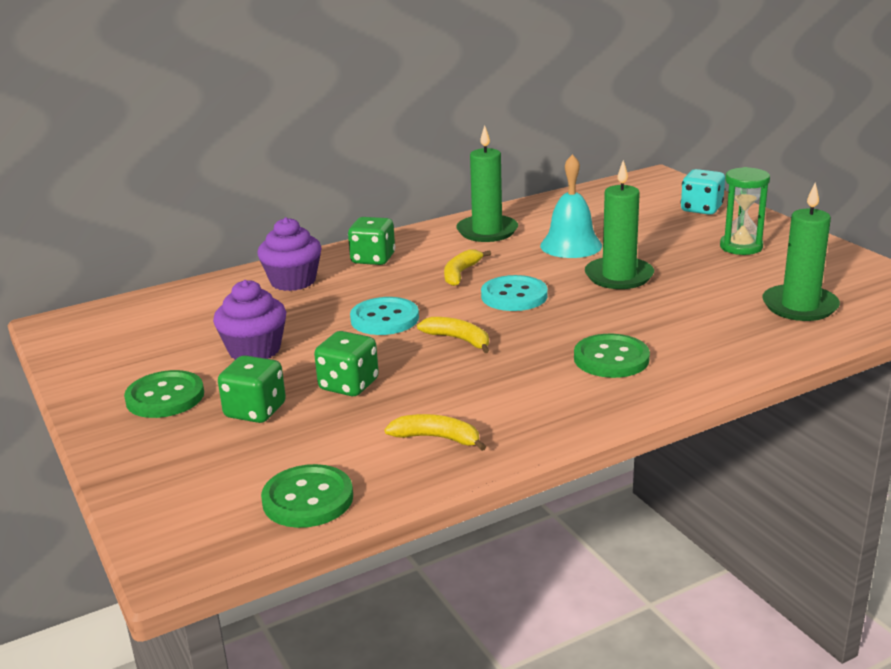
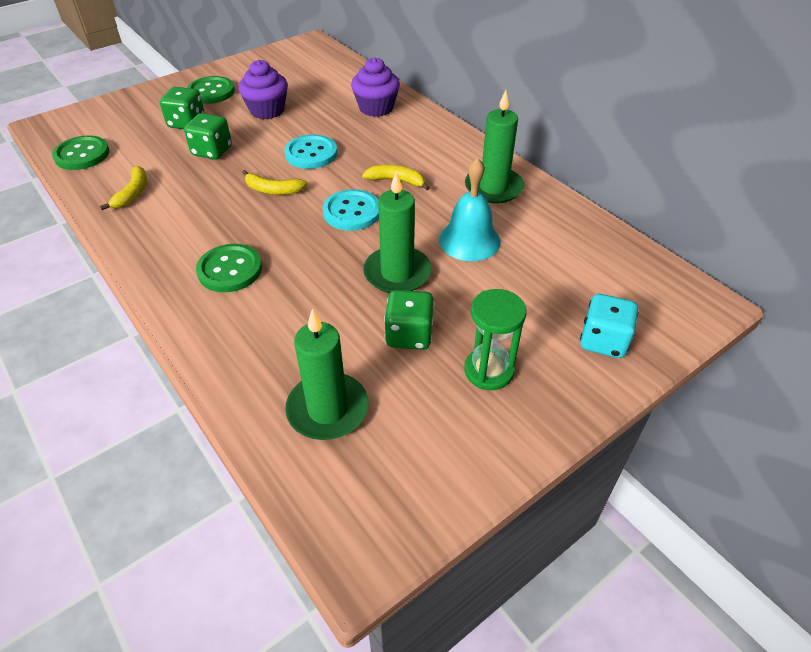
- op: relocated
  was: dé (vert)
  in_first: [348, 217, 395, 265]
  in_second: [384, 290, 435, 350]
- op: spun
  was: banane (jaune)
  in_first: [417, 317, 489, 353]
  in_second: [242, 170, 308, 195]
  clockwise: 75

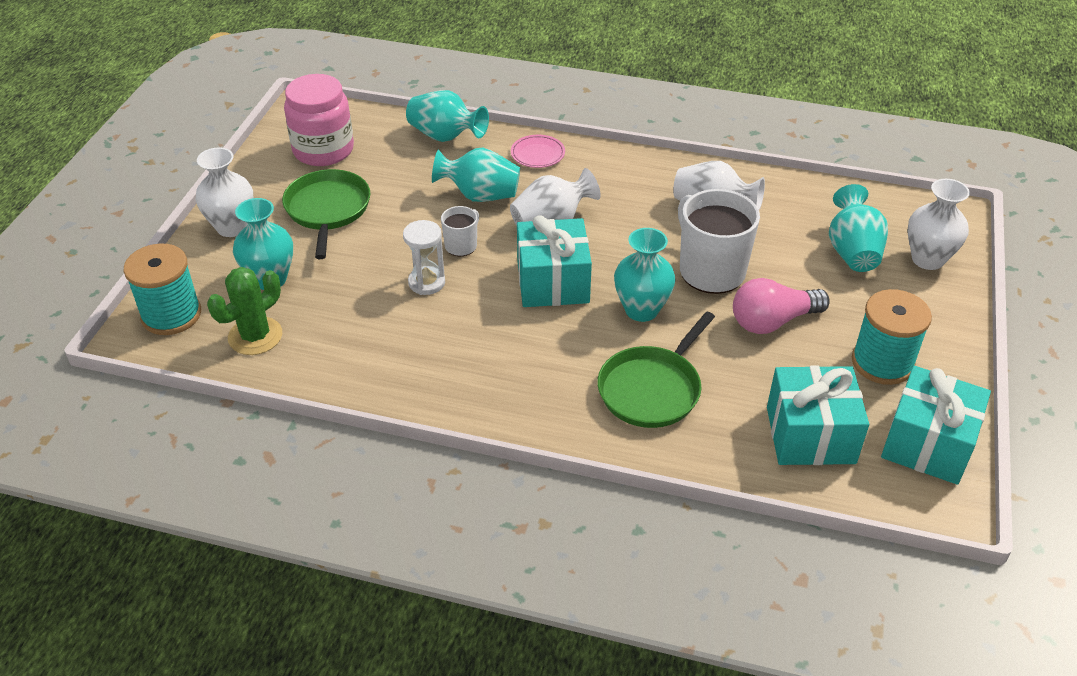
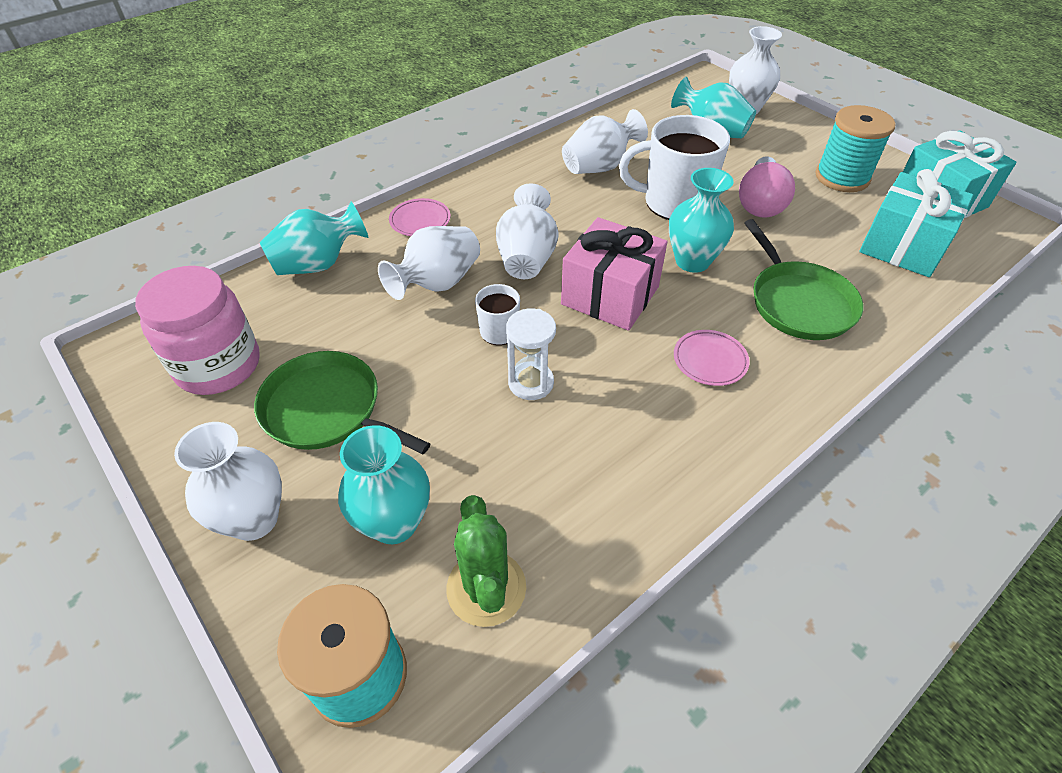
- op: appeared
  now: assiette (rose)
  in_second: [674, 330, 750, 386]
- op: colour
  was: vase (turquoise)
  now: vase (blanc)
  in_first: [432, 147, 520, 202]
  in_second: [378, 226, 480, 300]
- op: colour
  was: cadeau (turquoise)
  now: cadeau (rose)
  in_first: [517, 215, 592, 307]
  in_second: [561, 217, 668, 331]

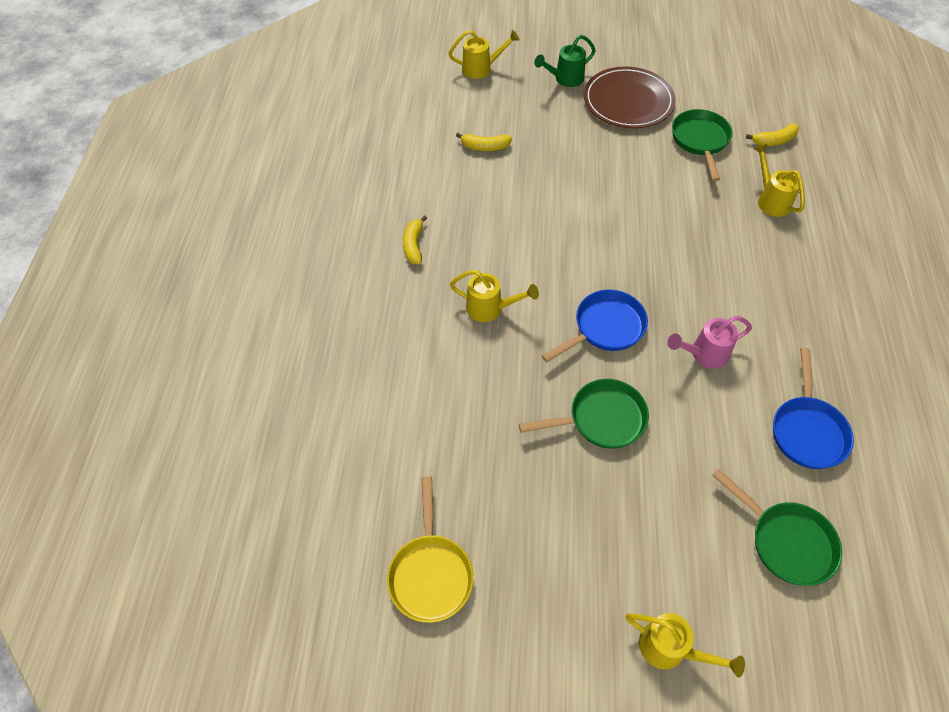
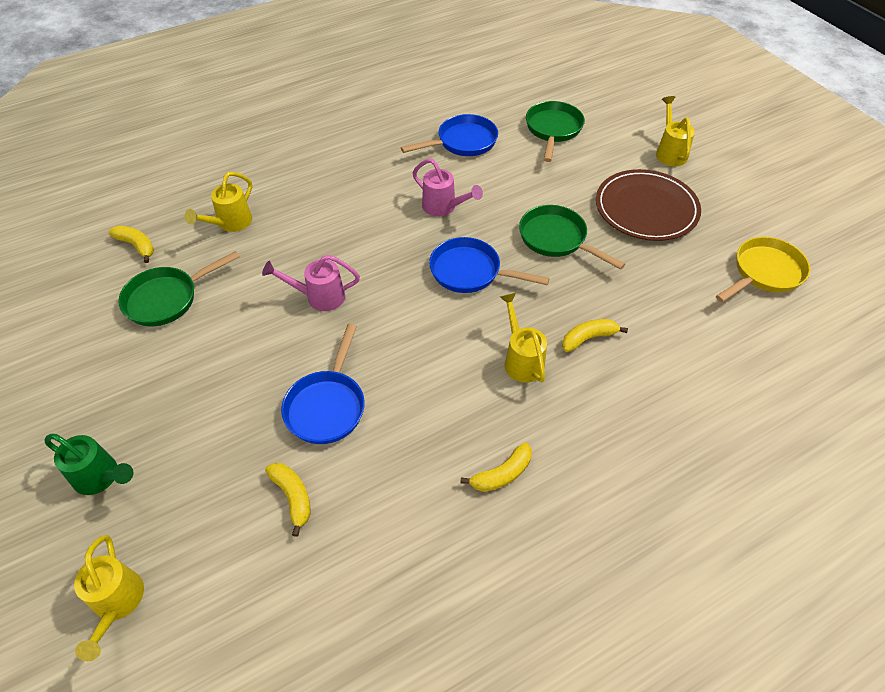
- op: appeared
  now: arrosoir (rose)
  in_second: [262, 255, 360, 311]
- op: appeared
  now: poêle (bleu)
  in_second: [281, 323, 365, 444]
- op: appeared
  now: banane (jaune)
  in_second: [562, 319, 628, 352]
- op: relocated
  was: assiette (marron)
  in_first: [584, 66, 676, 128]
  in_second: [596, 169, 701, 241]
- op: spun
  was: arrosoir (jaune)
  in_first: [448, 30, 520, 79]
  in_second: [74, 535, 144, 661]
  clockwise: -150

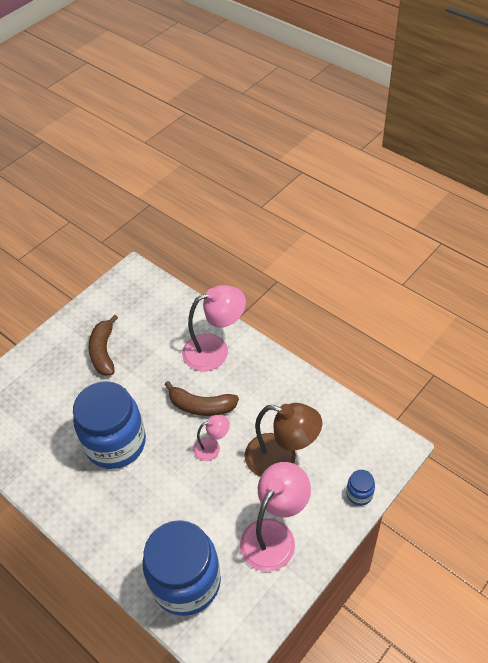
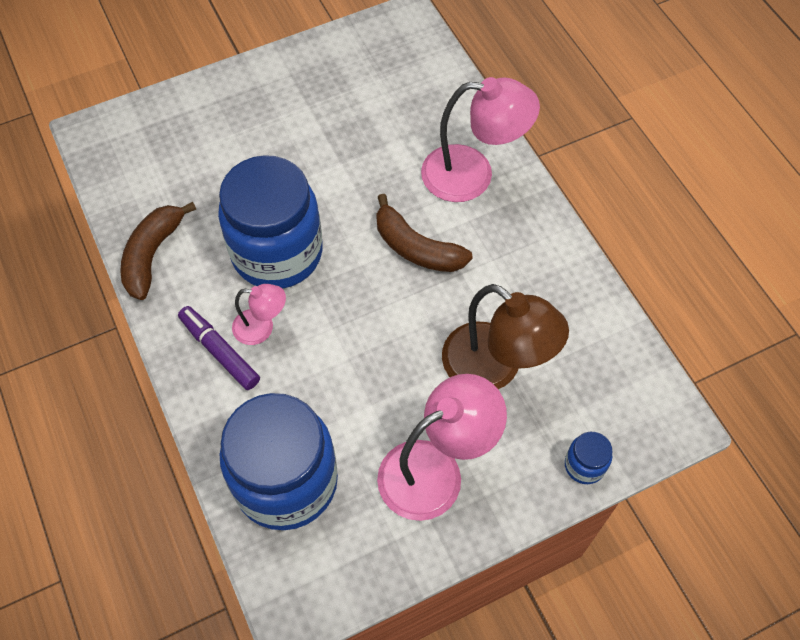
- op: appeared
  now: feutre (violet)
  in_second: [178, 306, 260, 390]
- op: relocated
  was: banane (marron)
  in_first: [88, 315, 118, 376]
  in_second: [120, 202, 196, 300]
- op: relocated
  was: lampe (rose)
  in_first: [193, 415, 230, 461]
  in_second: [232, 284, 286, 345]

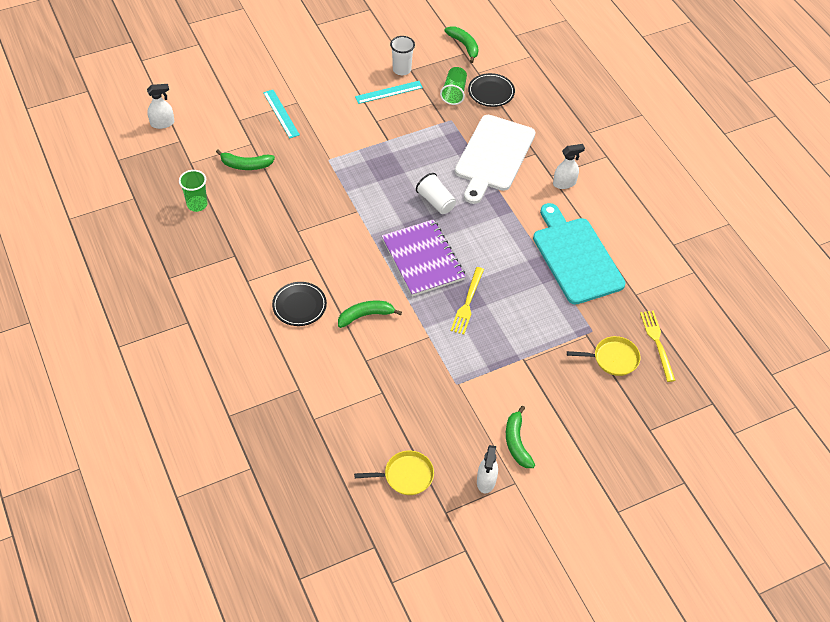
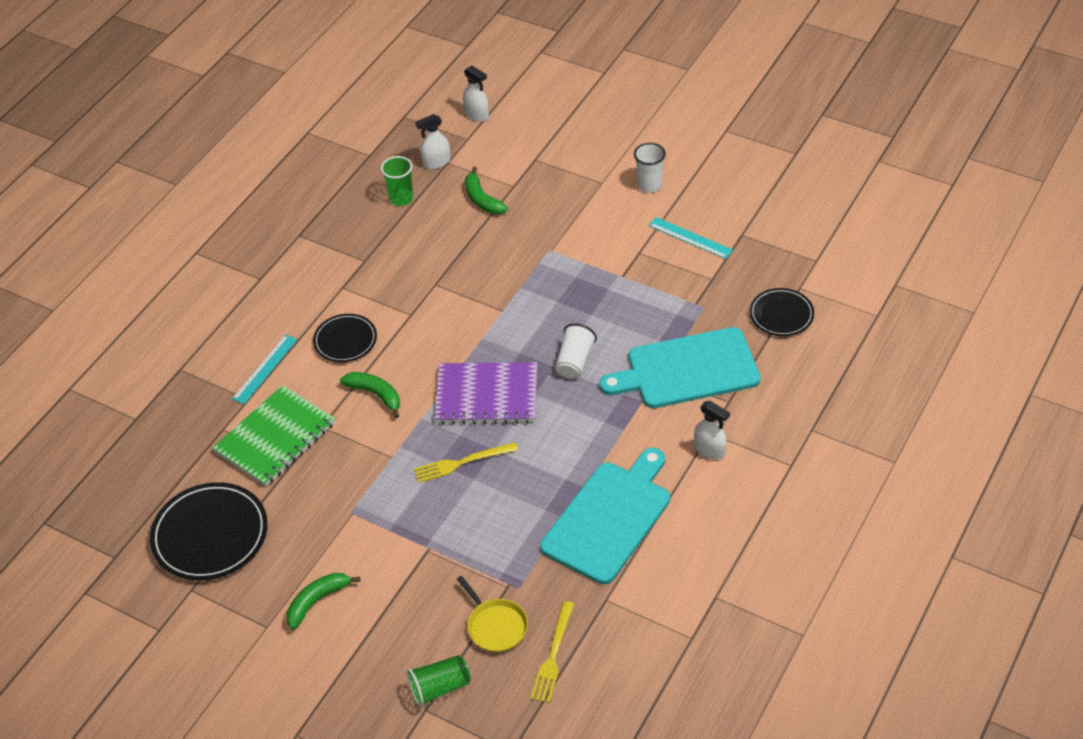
- op: missing
  was: banane (vert)
  in_first: [444, 26, 479, 63]
- op: appeared
  now: carnet (vert)
  in_second: [213, 385, 335, 486]
- op: relocated
  was: règle (turquoise)
  in_first: [263, 90, 300, 139]
  in_second: [232, 334, 298, 404]
- op: relocated
  was: gobelet (blanc)
  in_first: [390, 36, 415, 75]
  in_second: [634, 143, 666, 193]
- op: relocated
  was: gobelet (vert)
  in_first: [440, 67, 467, 105]
  in_second: [407, 655, 471, 707]
- op: relocated
  was: vaporisateur (blanc)
  in_first: [477, 445, 498, 493]
  in_second: [415, 114, 451, 169]
- op: exchanged
  was: poêle (jaune)
  now: assiette (noir)
  in_first: [354, 451, 434, 495]
  in_second: [150, 482, 268, 580]
- op: colour
  was: planche à découper (blanc)
  now: planche à découper (turquoise)
  in_first: [455, 115, 535, 204]
  in_second: [599, 327, 761, 408]
- op: spun
  was: carnet (violet)
  in_first: [382, 219, 466, 297]
  in_second: [435, 362, 537, 424]
  clockwise: 60
- op: spun
  was: fourchette (jaune)
  in_first: [640, 311, 676, 382]
  in_second: [530, 601, 574, 703]
  clockwise: 150

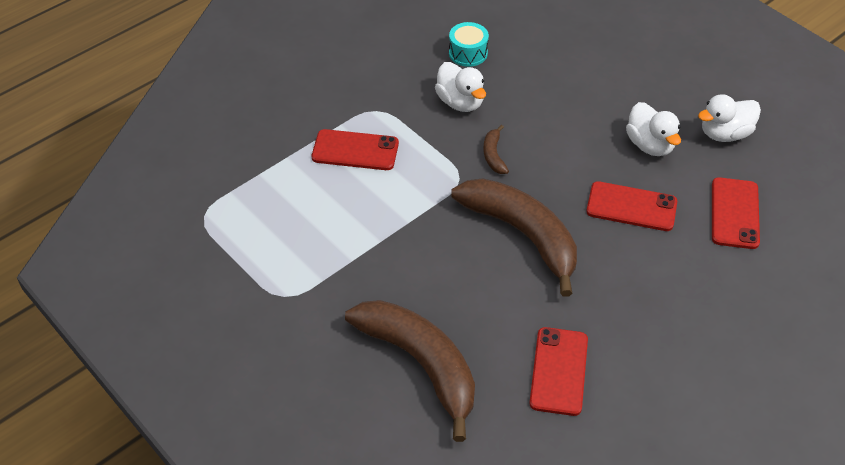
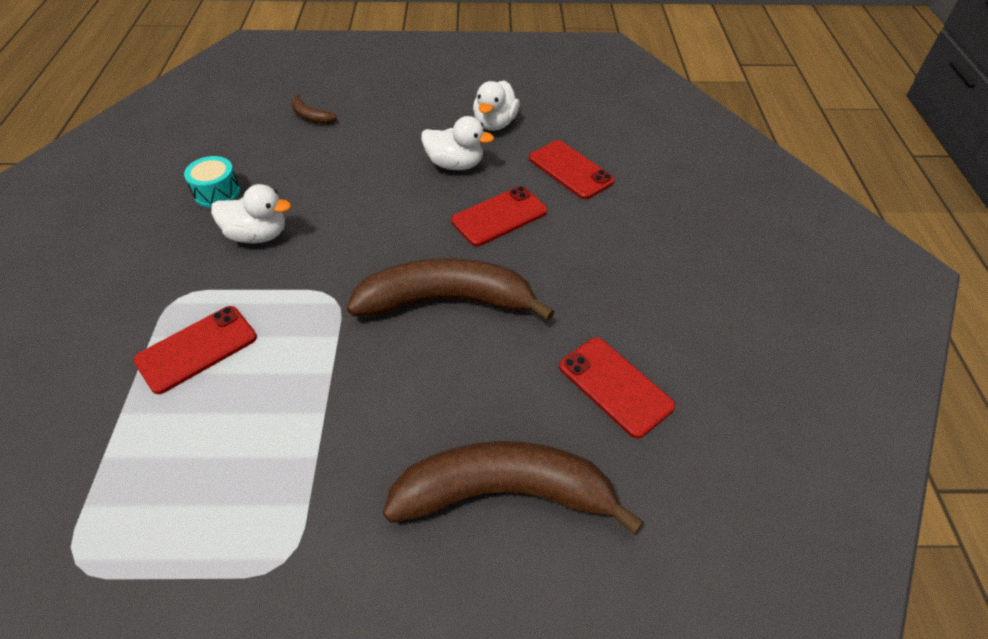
- op: relocated
  was: banane (marron)
  in_first: [483, 125, 509, 174]
  in_second: [291, 94, 337, 124]

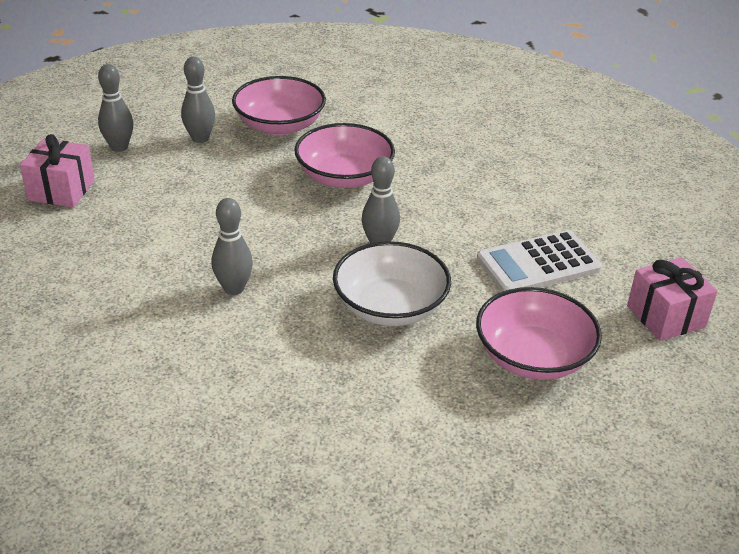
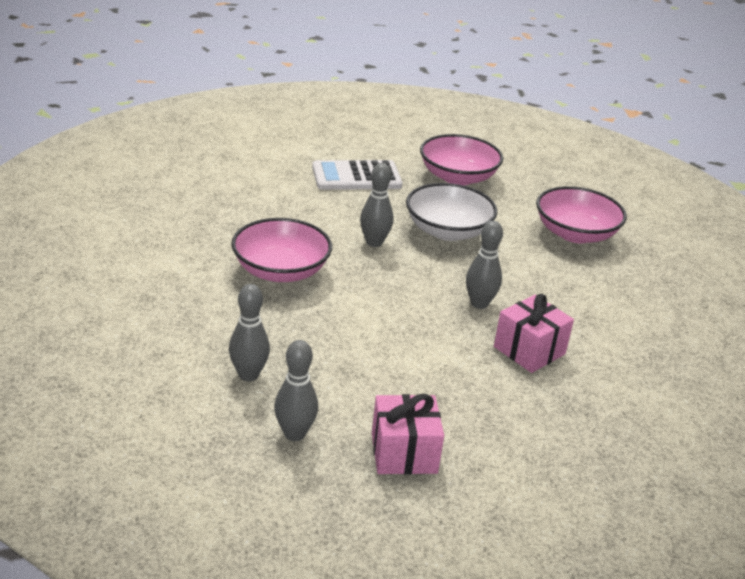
- op: relocated
  was: bol (rose)
  in_first: [232, 76, 326, 135]
  in_second: [536, 186, 627, 243]
- op: relocated
  was: cadeau (rose)
  in_first: [627, 257, 718, 341]
  in_second: [494, 294, 574, 373]
- op: spun
  was: calculatrice (blanc)
  in_first: [477, 230, 602, 292]
  in_second: [312, 160, 402, 190]
  clockwise: 120

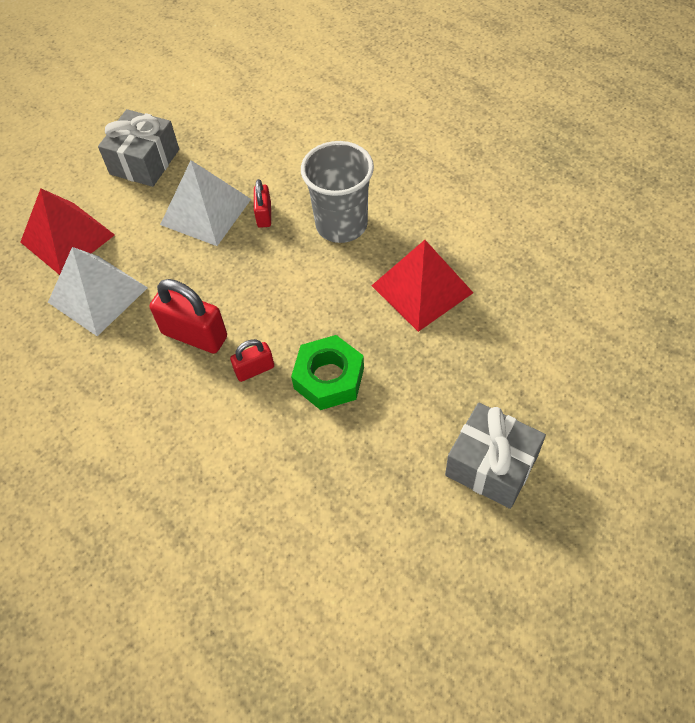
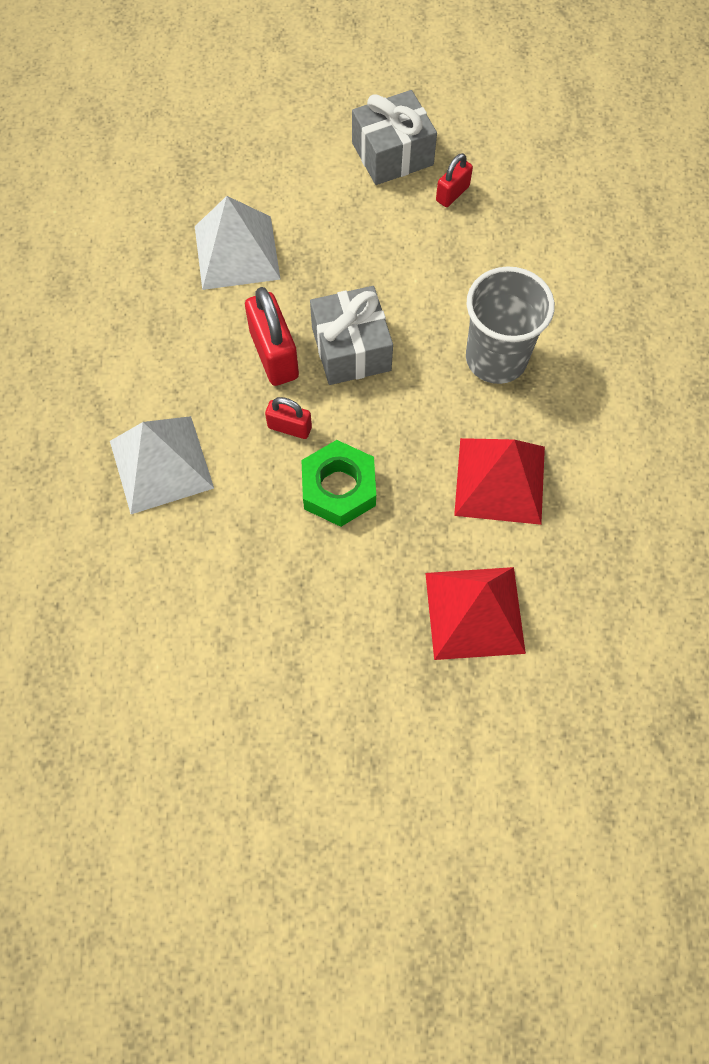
- op: relocated
  was: pyramide (rouge)
  in_first: [21, 188, 115, 275]
  in_second: [425, 567, 526, 660]
- op: relocated
  was: pyramide (blanc)
  in_first: [160, 160, 251, 246]
  in_second: [110, 416, 214, 514]
- op: relocated
  was: cadenas (rouge)
  in_first: [254, 179, 271, 228]
  in_second: [436, 153, 473, 207]
- op: relocated
  was: cadeau (gris)
  in_first: [445, 403, 546, 509]
  in_second: [310, 286, 393, 385]

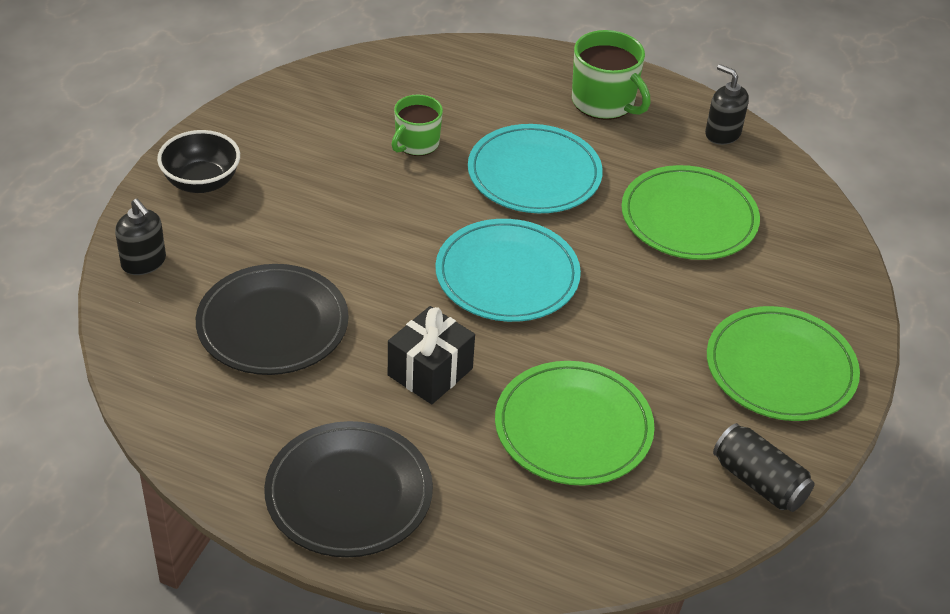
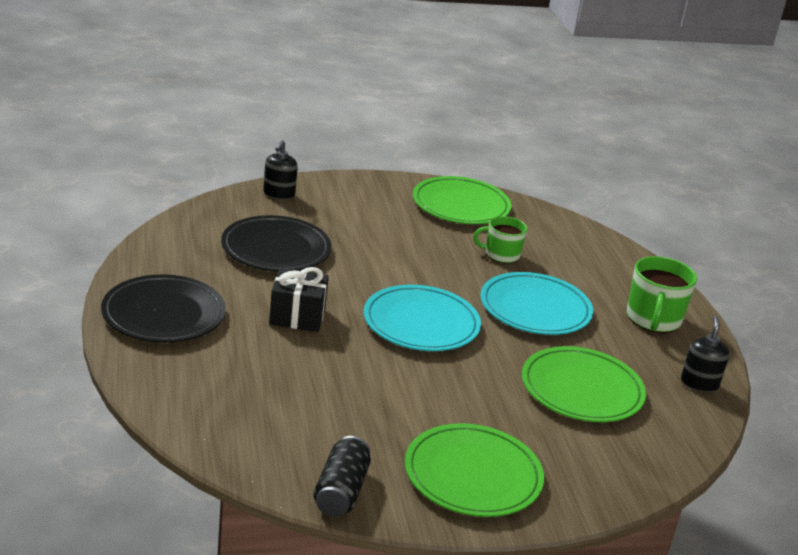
- op: missing
  was: bol (noir)
  in_first: [157, 130, 240, 193]
- op: relocated
  was: assiette (vert)
  in_first: [495, 361, 655, 486]
  in_second: [413, 176, 511, 224]

